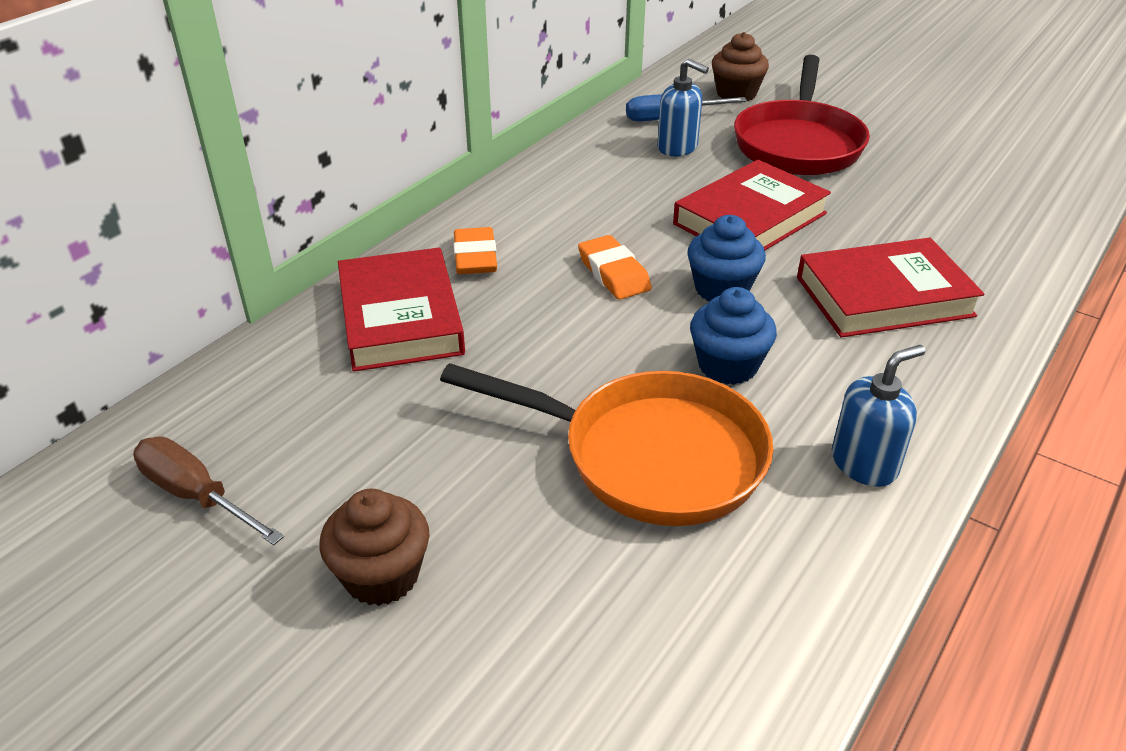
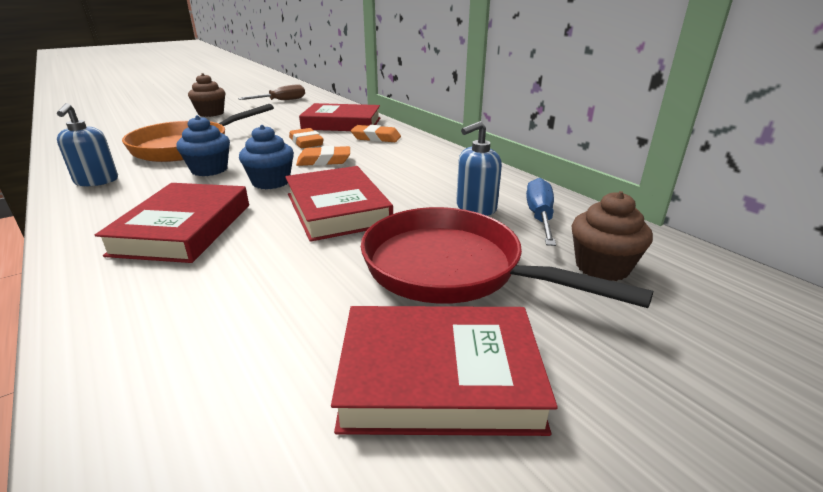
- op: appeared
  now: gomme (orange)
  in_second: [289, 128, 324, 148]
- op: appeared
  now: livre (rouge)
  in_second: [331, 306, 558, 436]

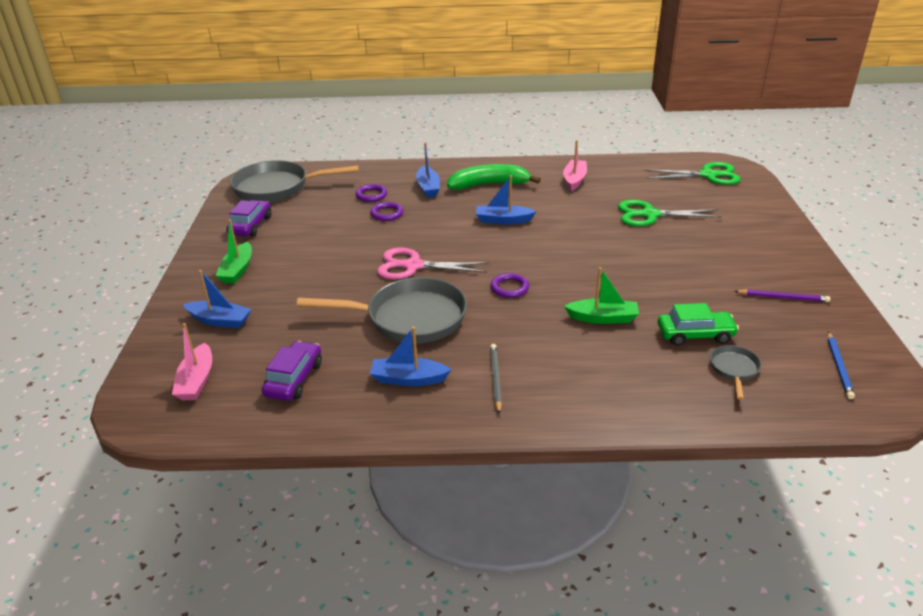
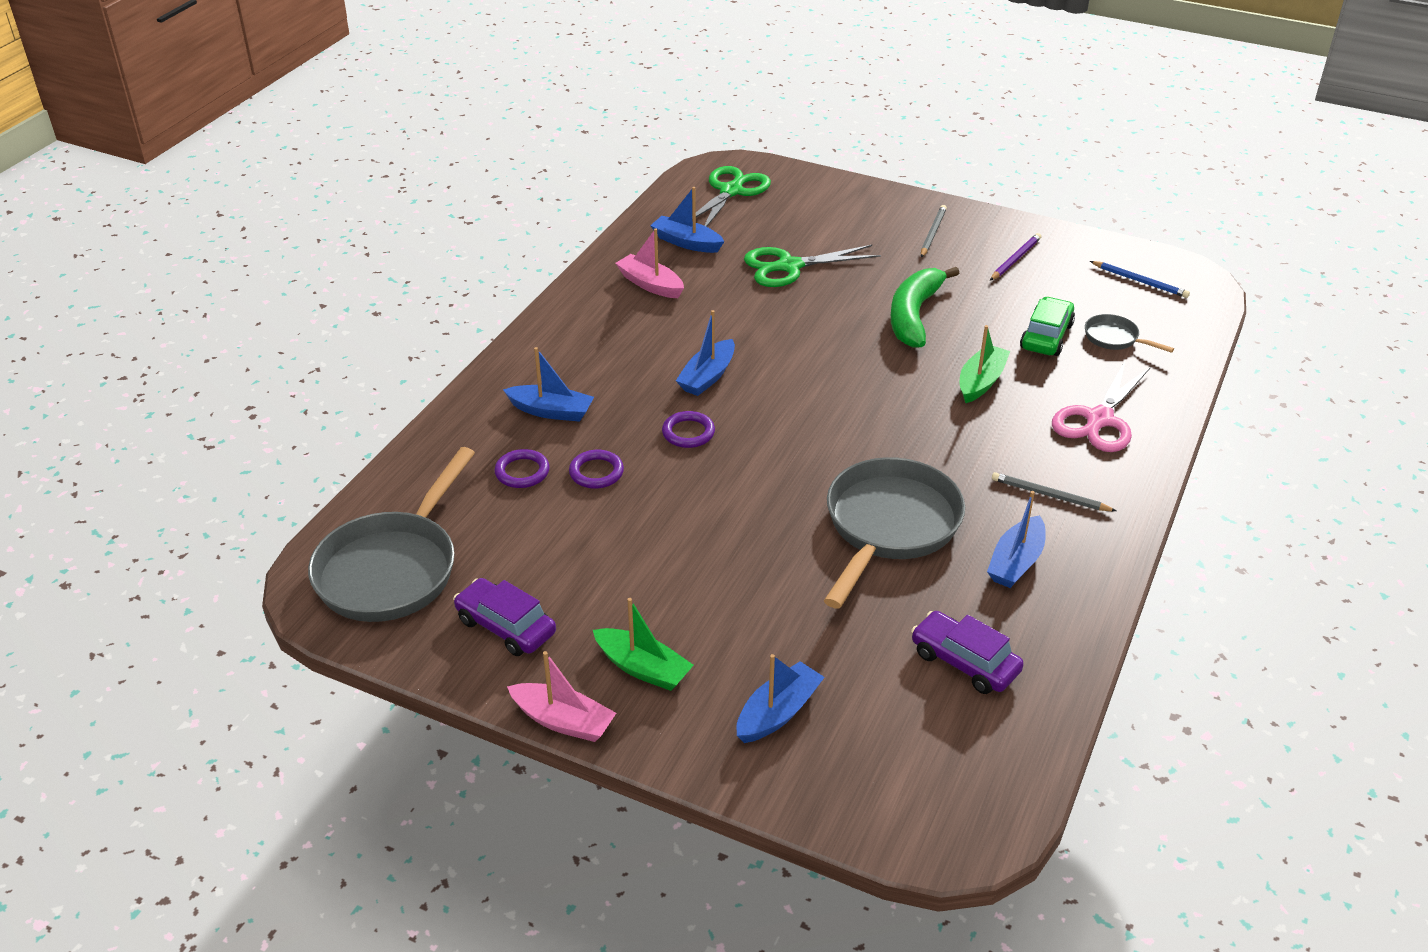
- op: appeared
  now: bateau (bleu)
  in_second: [650, 187, 725, 253]
- op: appeared
  now: crayon (gris)
  in_second: [921, 205, 947, 257]
- op: relocated
  was: bateau (rose)
  in_first: [172, 323, 212, 400]
  in_second: [507, 651, 616, 742]
- op: relocated
  was: ciseaux (rose)
  in_first: [377, 248, 489, 280]
  in_second: [1052, 362, 1151, 452]
- op: relocated
  was: banane (vert)
  in_first: [447, 164, 541, 190]
  in_second: [891, 267, 959, 348]
- op: relocated
  was: anneau (violet)
  in_first: [491, 273, 529, 298]
  in_second: [662, 411, 715, 448]
- op: spun
  was: ciseaux (vert)
  in_first: [618, 200, 722, 227]
  in_second: [744, 245, 881, 287]
  clockwise: 45

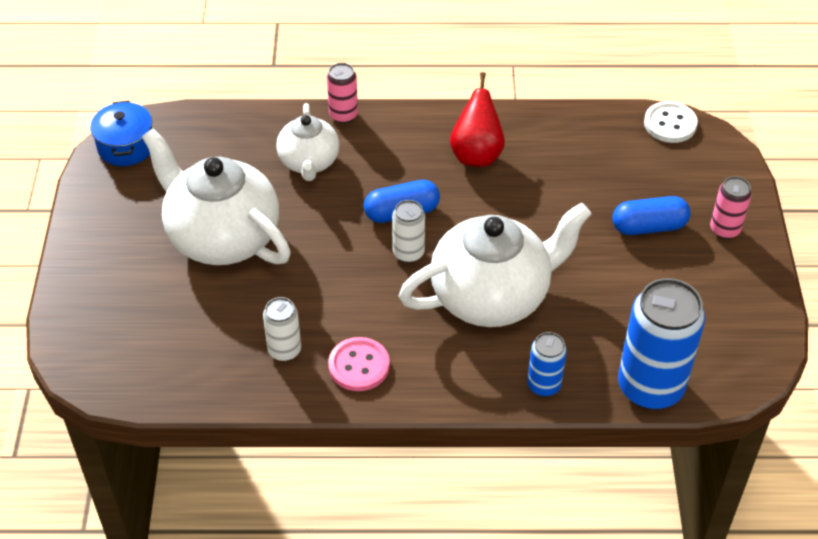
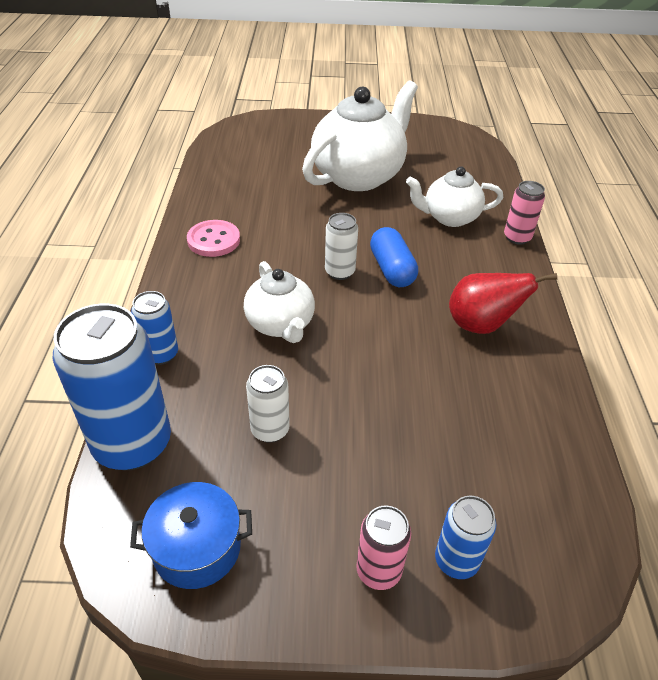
- op: missing
  was: gélule (bleu)
  in_first: [612, 196, 691, 235]
- op: missing
  was: bouton (blanc)
  in_first: [644, 101, 698, 143]
- op: appeared
  now: canette (bleu)
  in_second: [435, 496, 496, 579]
- op: relocated
  was: marmite (bleu)
  in_first: [90, 101, 152, 166]
  in_second: [130, 482, 252, 589]
- op: relocated
  was: canette (blanc)
  in_first: [263, 297, 301, 361]
  in_second: [246, 365, 290, 443]
- op: size
  was: théière (blanc)
  in_first: [399, 203, 591, 327]
  in_second: [244, 261, 315, 343]
  ratio: 0.57

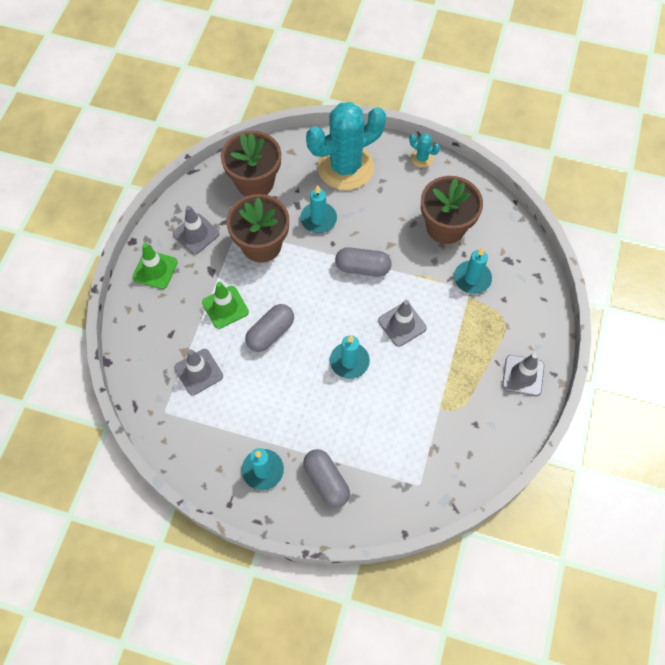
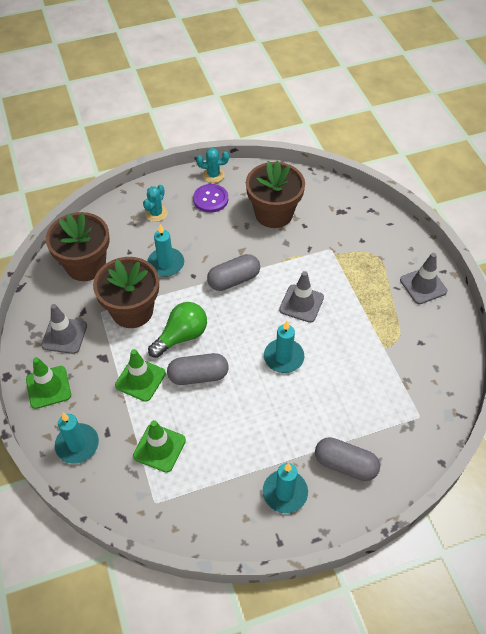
- op: appeared
  now: ampoule (vert)
  in_second: [148, 302, 207, 358]
- op: appeared
  now: bouton (violet)
  in_second: [193, 184, 228, 213]
- op: relocated
  was: bougie (turquoise)
  in_first: [454, 248, 492, 294]
  in_second: [55, 413, 99, 464]
- op: colour
  was: cône de chantier (gris)
  now: cône de chantier (vert)
  in_first: [174, 349, 223, 395]
  in_second: [133, 420, 186, 473]
- op: spun
  was: gélule (gris)
  in_first: [245, 304, 294, 352]
  in_second: [167, 353, 229, 385]
  clockwise: 75
- op: size
  was: cactus (turquoise)
  in_first: [306, 102, 386, 190]
  in_second: [143, 185, 168, 222]
  ratio: 0.4

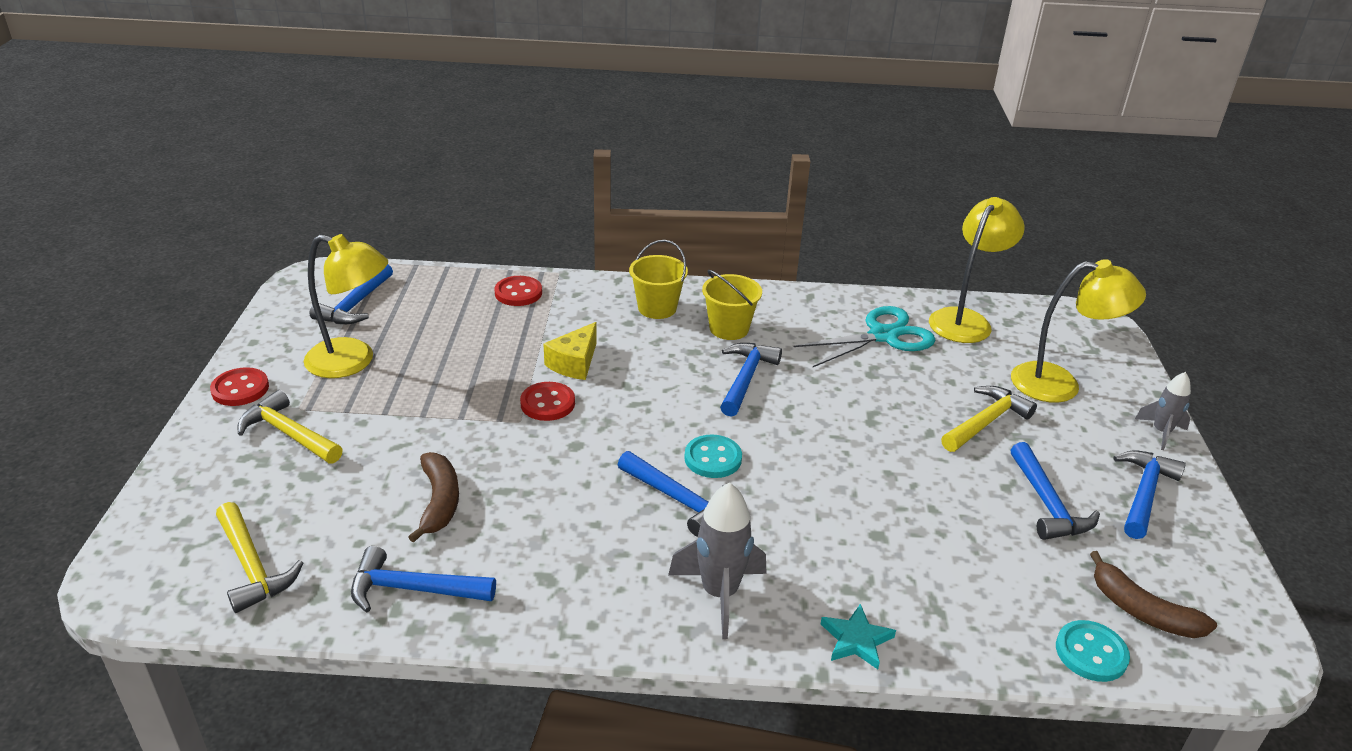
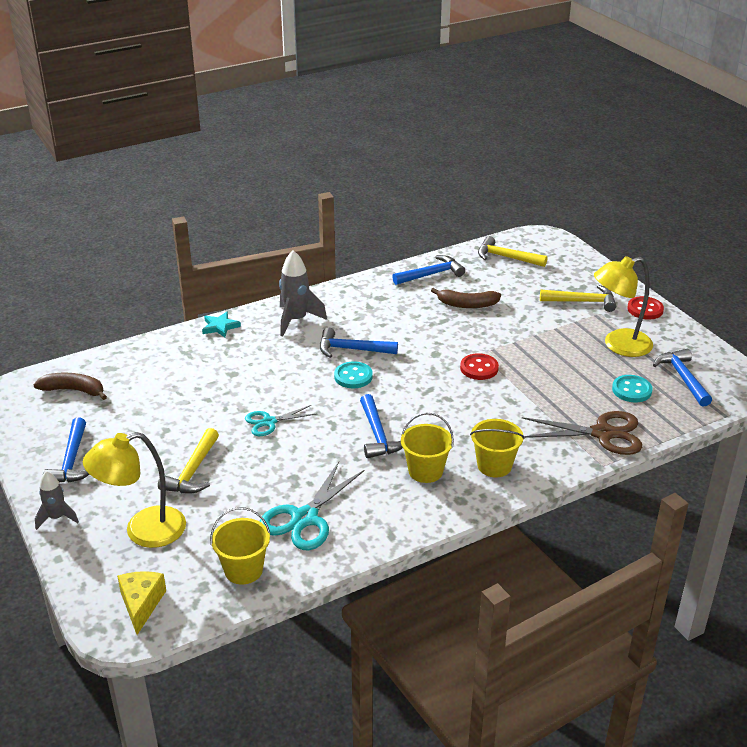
- op: missing
  was: marteau (bleu)
  in_first: [1010, 442, 1100, 540]
- op: appeared
  now: ciseaux (turquoise)
  in_second: [245, 405, 316, 436]
- op: relocated
  was: fromage (jaune)
  in_first: [544, 322, 597, 380]
  in_second: [117, 571, 166, 635]
- op: relocated
  was: bouton (turquoise)
  in_first: [1056, 620, 1130, 682]
  in_second: [612, 375, 653, 402]
- op: exchanged
  was: bouton (rouge)
  now: ciseaux (marron)
  in_first: [495, 276, 542, 306]
  in_second: [522, 411, 642, 455]
- op: exchanged
  was: lampe (jaune)
  now: seau (jaune)
  in_first: [929, 197, 1025, 343]
  in_second: [210, 507, 270, 584]
- op: spun
  was: banane (marron)
  in_first: [408, 452, 459, 543]
  in_second: [431, 288, 501, 308]
  clockwise: -45

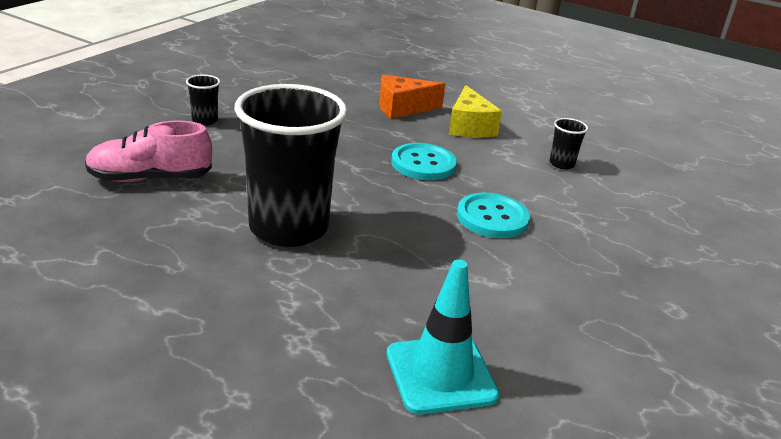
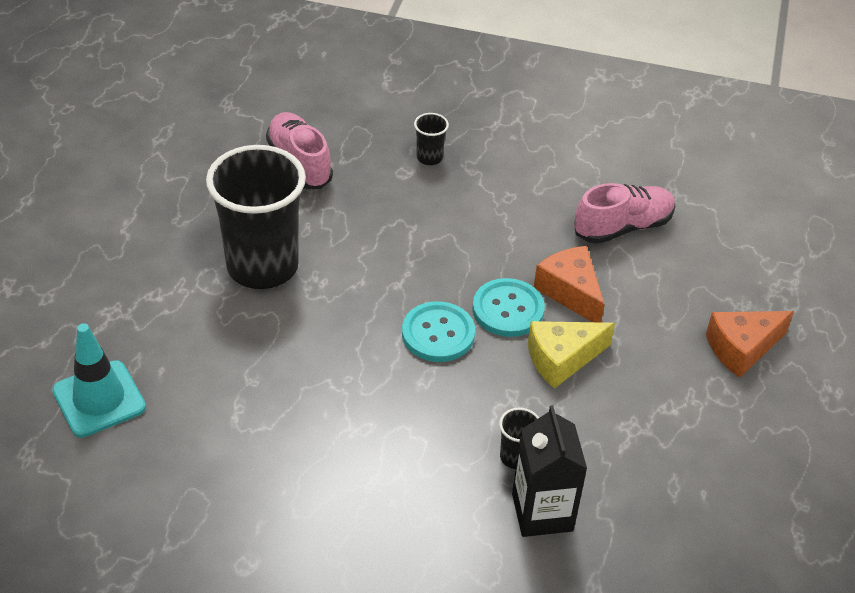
- op: appeared
  now: brique de lait (noir)
  in_second: [512, 405, 587, 537]
- op: appeared
  now: chaussure (rose)
  in_second: [574, 183, 675, 244]
- op: appeared
  now: fromage (orange)
  in_second: [706, 311, 794, 378]
- op: relocated
  was: bouton (turquoise)
  in_first: [457, 193, 530, 238]
  in_second: [472, 278, 545, 337]

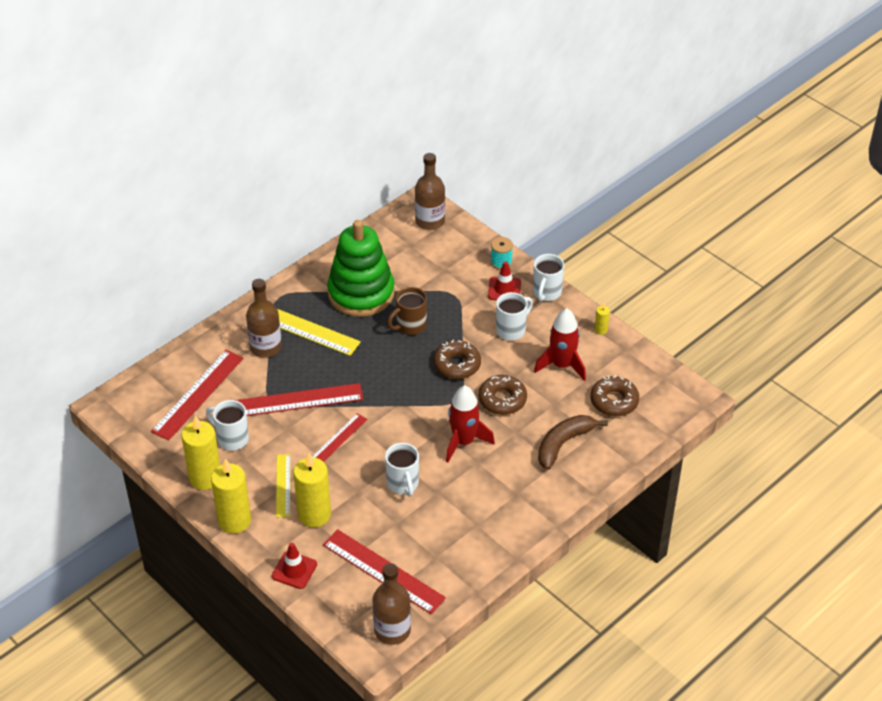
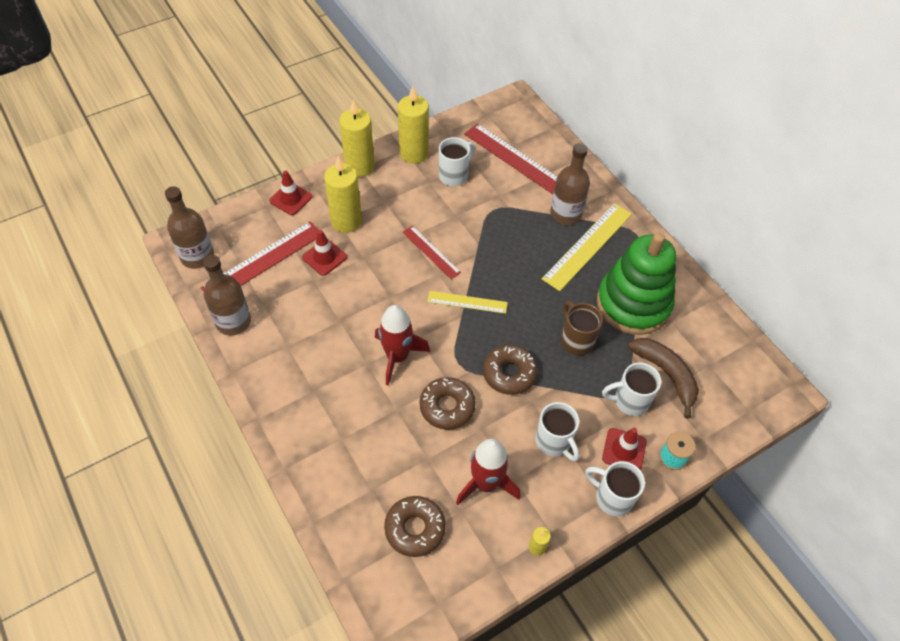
- op: missing
  was: règle (rouge)
  in_first: [236, 383, 363, 416]
- op: appeared
  now: cône de chantier (rouge)
  in_second: [302, 230, 347, 276]
- op: relocated
  was: règle (jaune)
  in_first: [276, 454, 290, 517]
  in_second: [427, 291, 508, 314]
- op: relocated
  was: tasse (blanc)
  in_first: [385, 443, 419, 497]
  in_second: [602, 362, 661, 416]
- op: relocated
  was: bouteille (marron)
  in_first: [415, 153, 445, 230]
  in_second: [203, 255, 251, 336]
- op: relocated
  was: banane (marron)
  in_first: [538, 415, 608, 470]
  in_second: [628, 338, 699, 419]

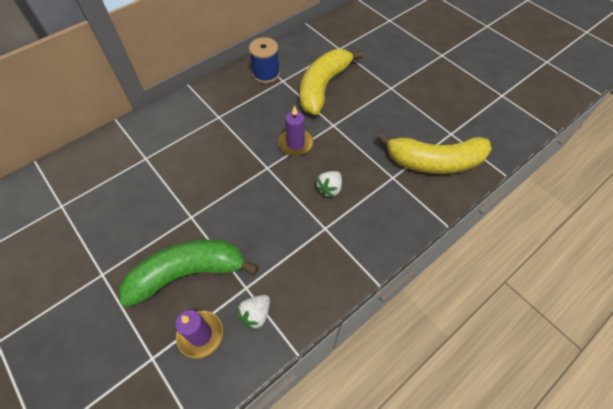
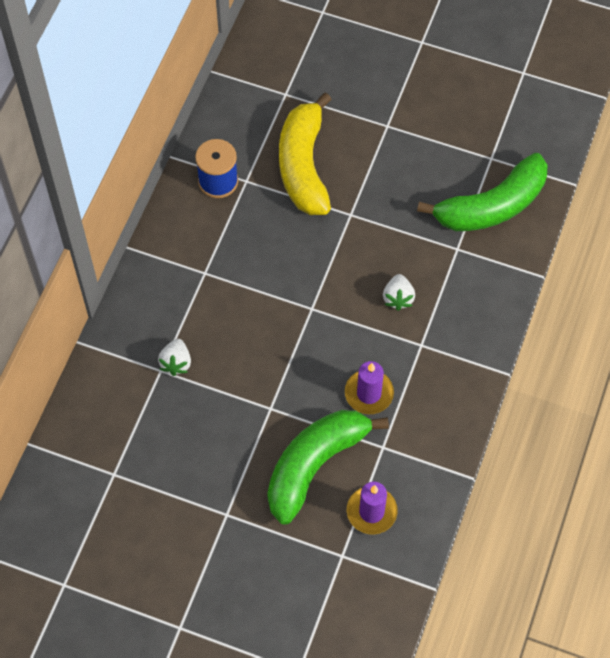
- op: relocated
  was: fraise (blanc)
  in_first: [237, 295, 270, 330]
  in_second: [158, 339, 191, 376]
- op: relocated
  was: bougie (violet)
  in_first: [278, 105, 313, 156]
  in_second: [345, 361, 394, 414]
- op: colour
  was: banane (jaune)
  now: banane (vert)
  in_first: [377, 132, 492, 174]
  in_second: [417, 153, 548, 231]

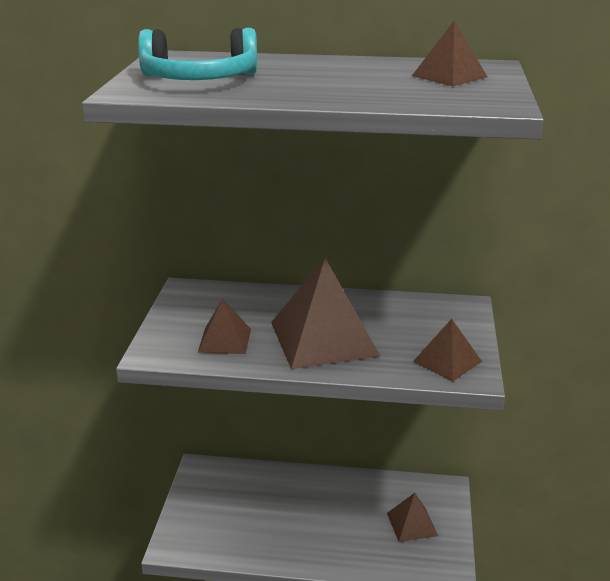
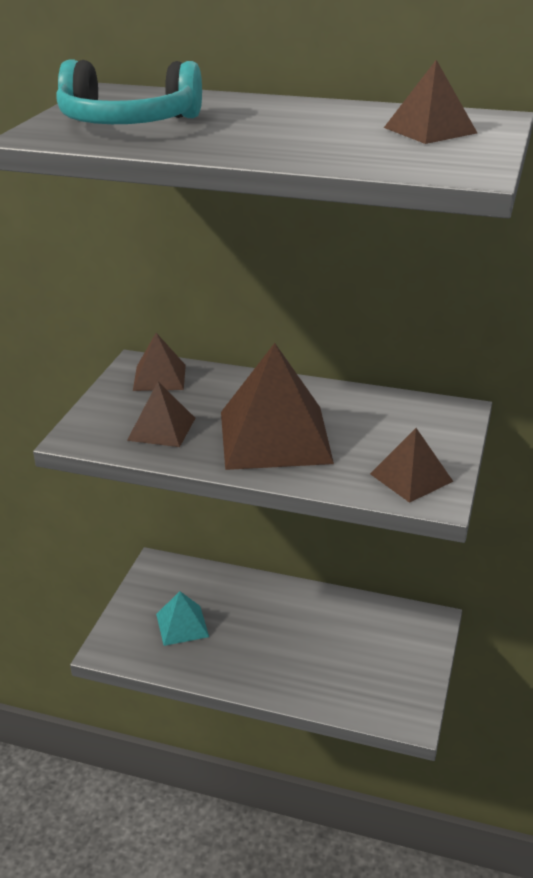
- op: appeared
  now: pyramide (turquoise)
  in_second: [156, 591, 209, 646]
- op: relocated
  was: pyramide (marron)
  in_first: [387, 493, 438, 542]
  in_second: [133, 333, 186, 391]

